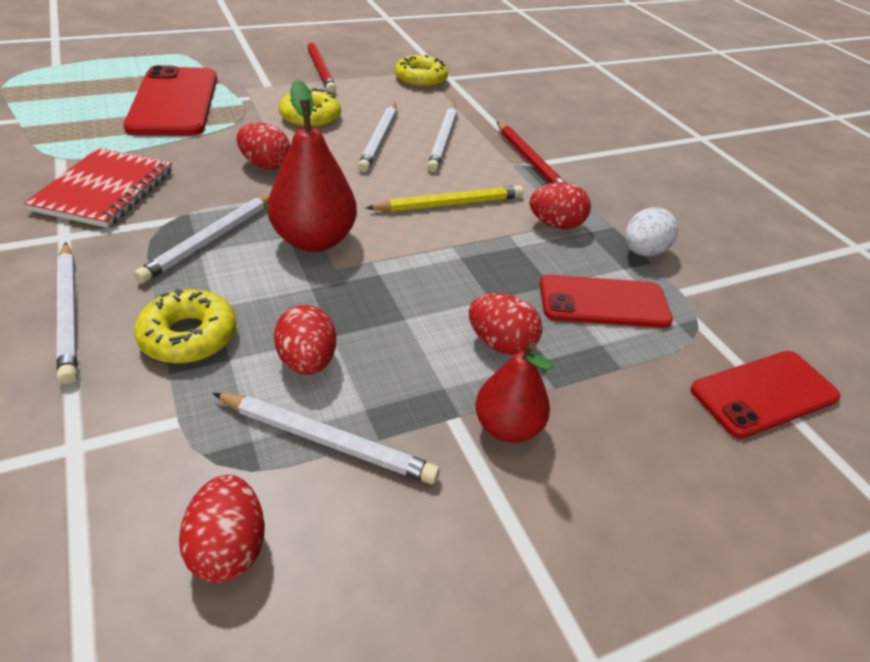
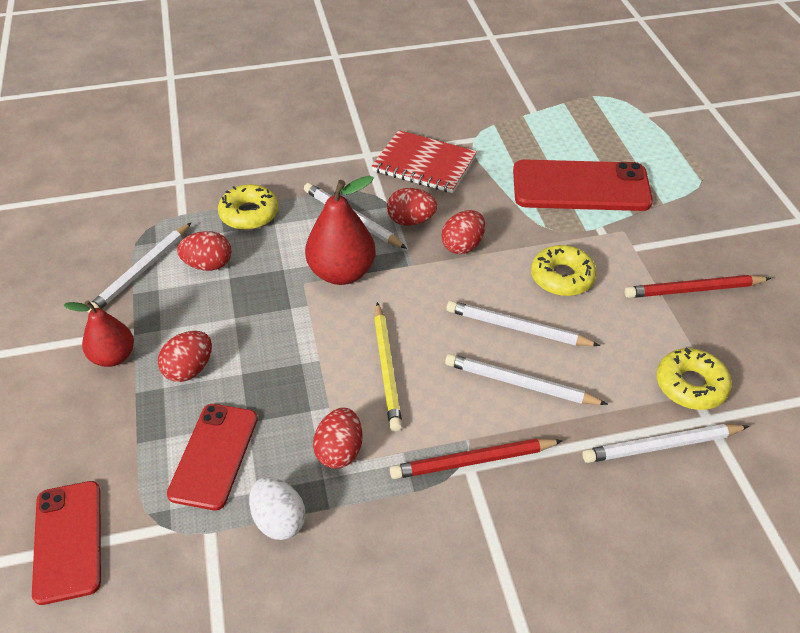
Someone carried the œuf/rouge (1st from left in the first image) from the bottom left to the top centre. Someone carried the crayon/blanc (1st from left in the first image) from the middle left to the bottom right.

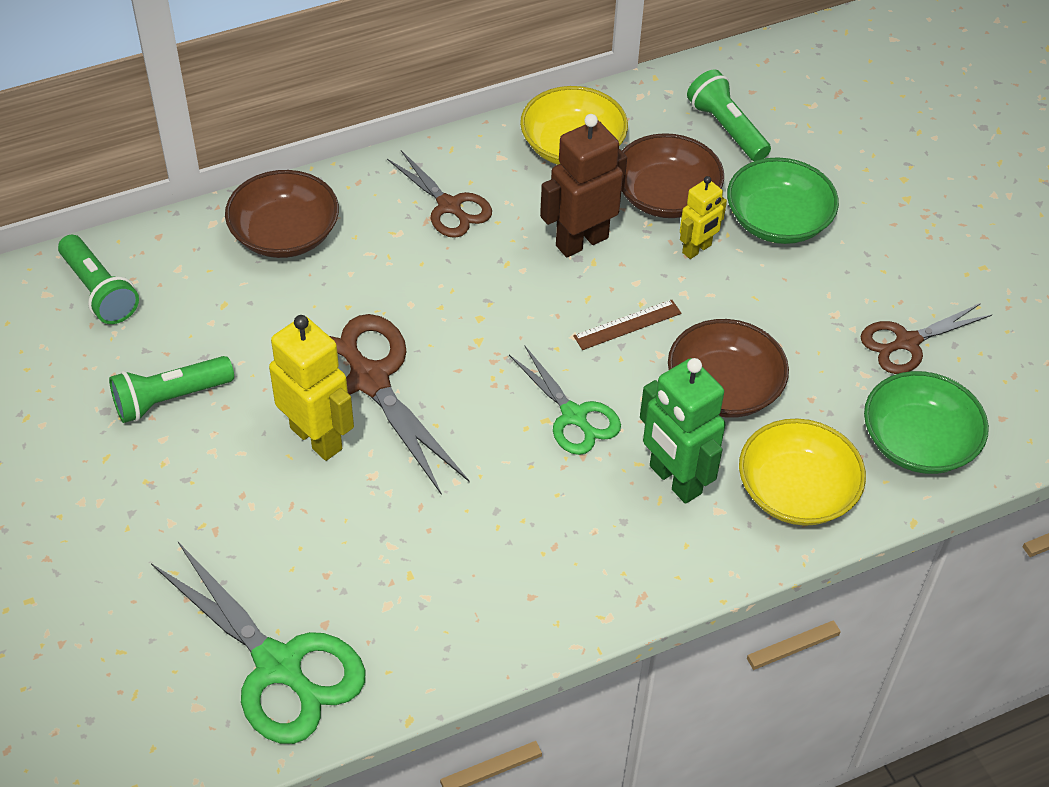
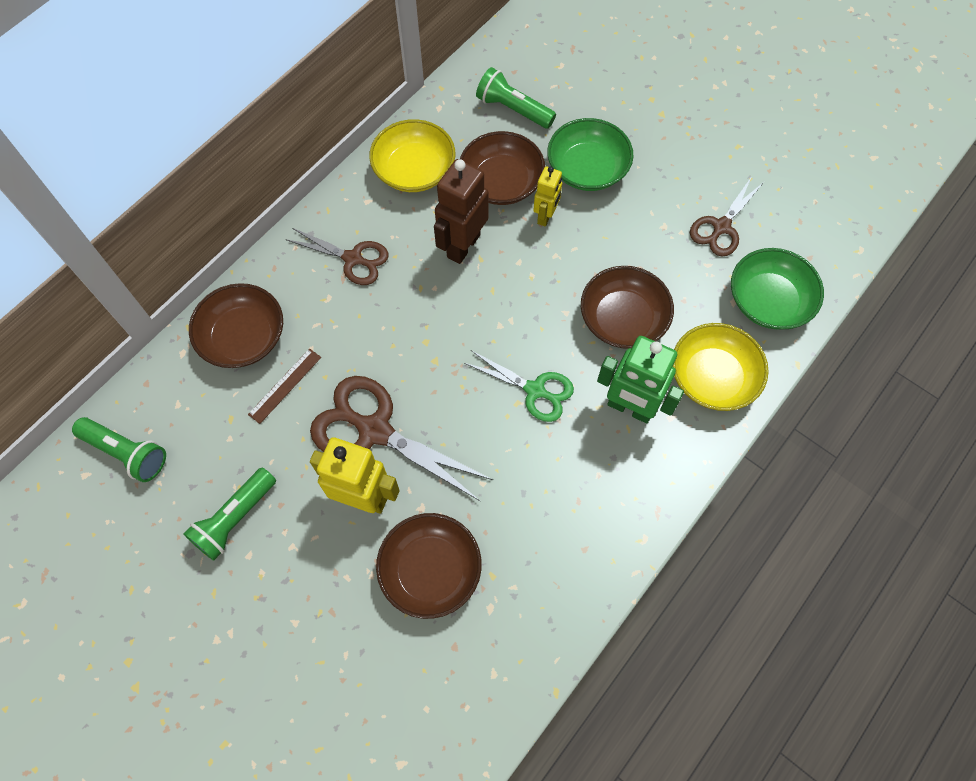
Someone carried the règle/marron from the centre to the middle left. Someone put down the bol/marron (2nd from left) at the bottom centre. Someone took away the ciseaux/vert (1st from left) at the bottom left.

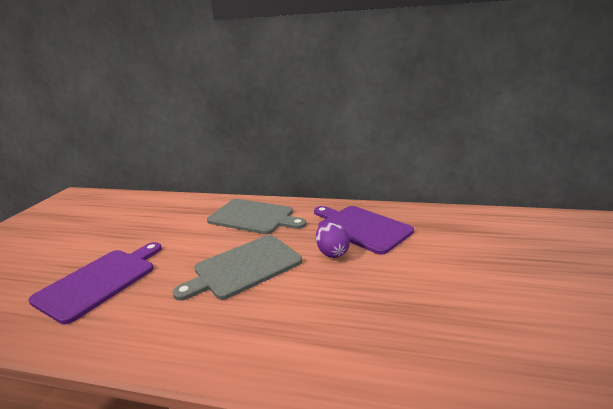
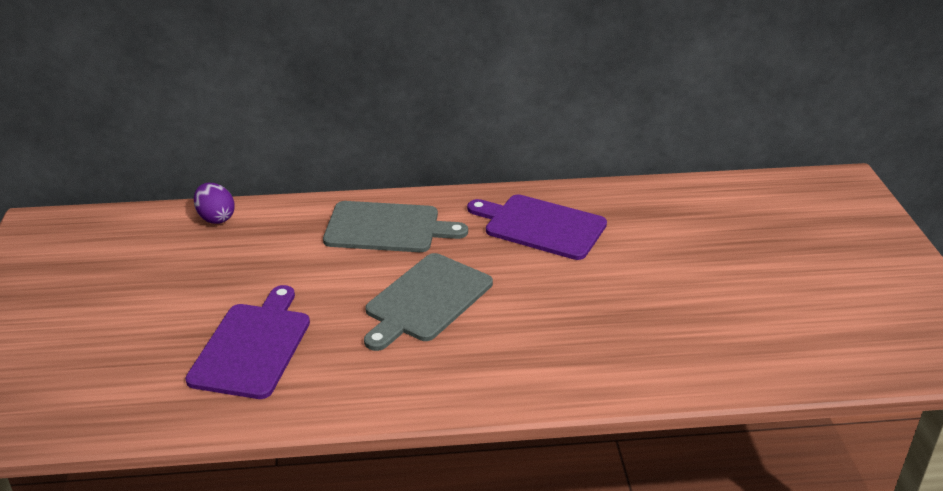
Someone carried the œuf/violet from the centre to the middle left.

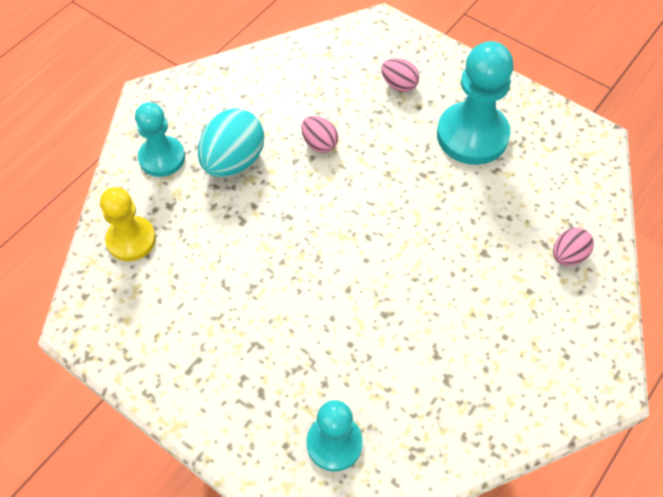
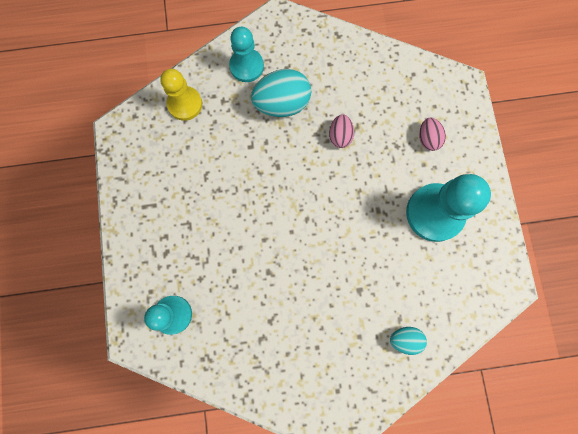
Someone repainted the œuf/rose (3rd from left) at the middle right, which became the œuf/turquoise (2nd from left) at the bottom right.

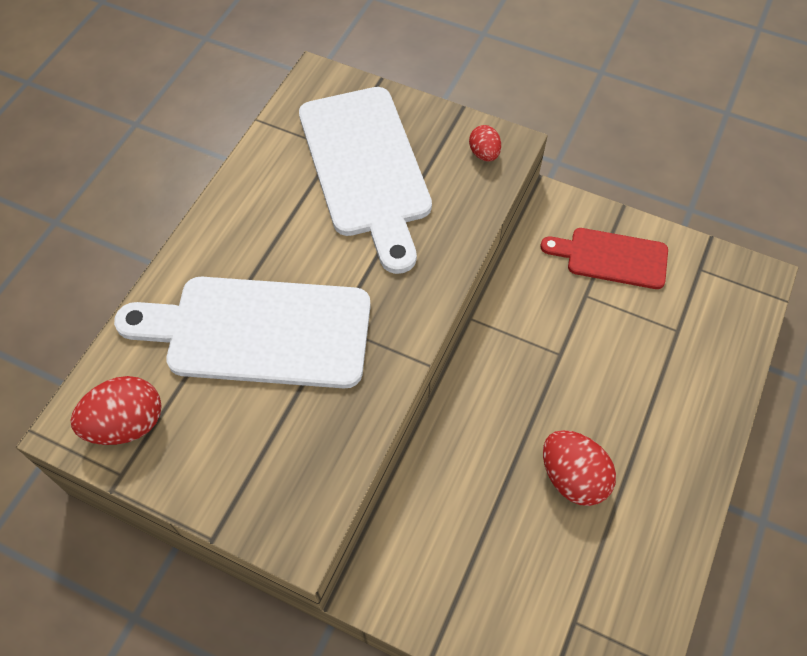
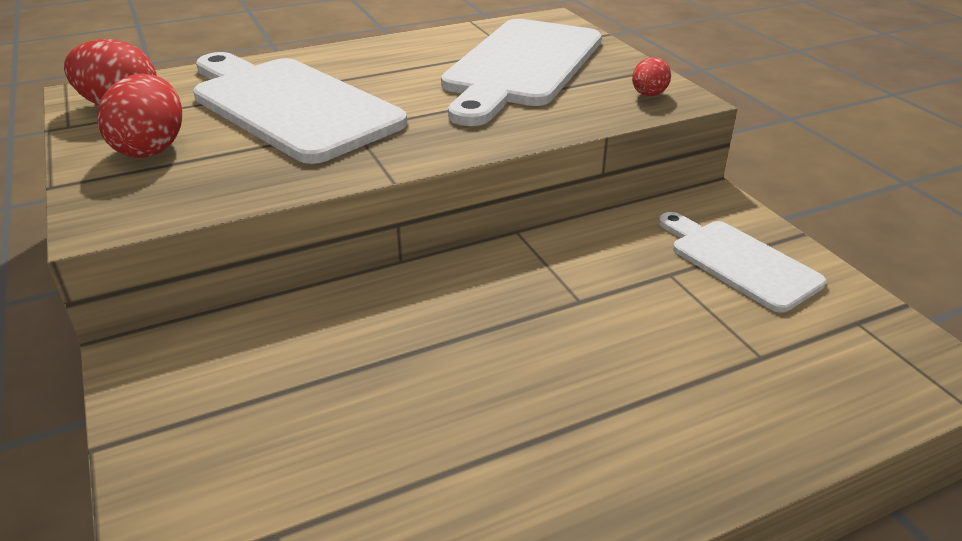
Someone carried the œuf/rouge (3rd from left in the first image) from the bottom right to the top left. Someone repainted the planche à découper/rouge at the middle right, which became the planche à découper/blanc (3rd from left) at the middle right.

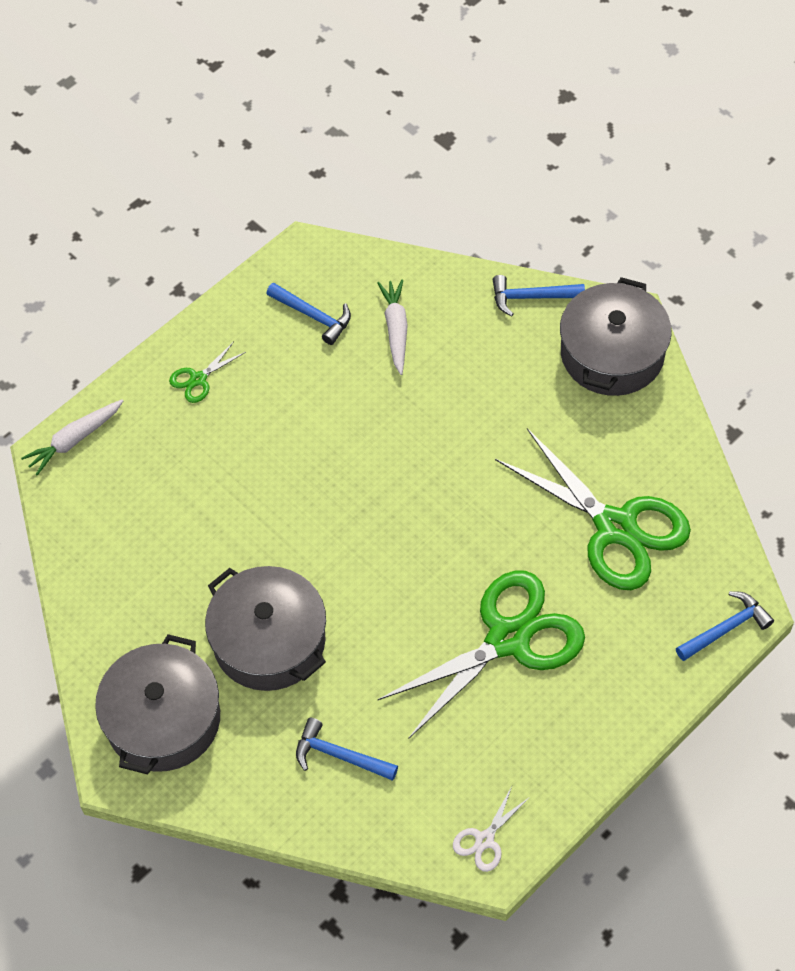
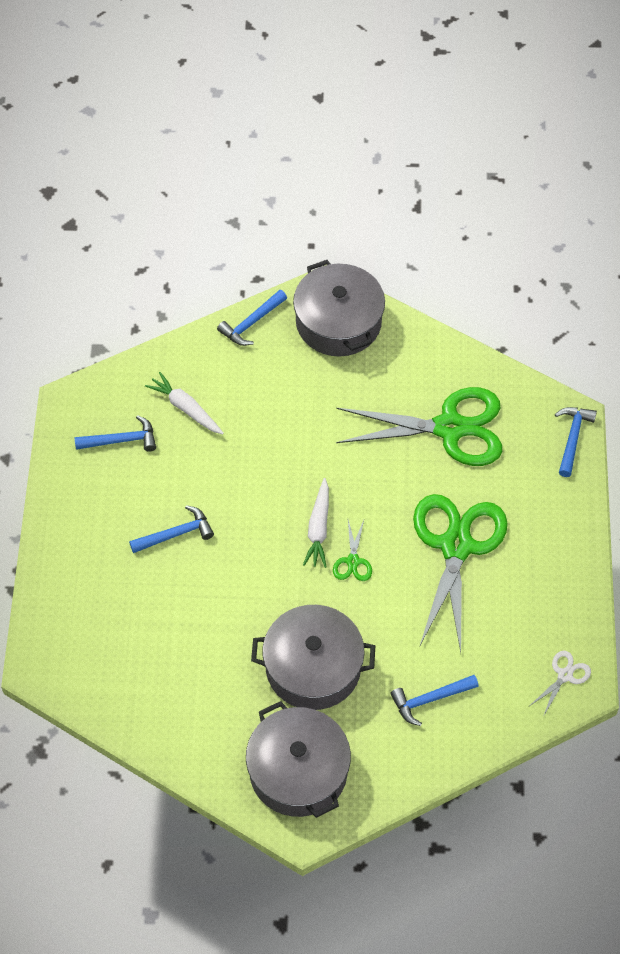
Someone put down the marteau/bleu (2nd from left) at the middle left. Someone carried the carotte/blanc (1st from left in the first image) from the middle left to the centre. Someone carried the ciseaux/vert (1st from left) from the middle left to the centre. Someone rotated the ciseaux/blanc at the bottom centre by 135 degrees counterclockwise.

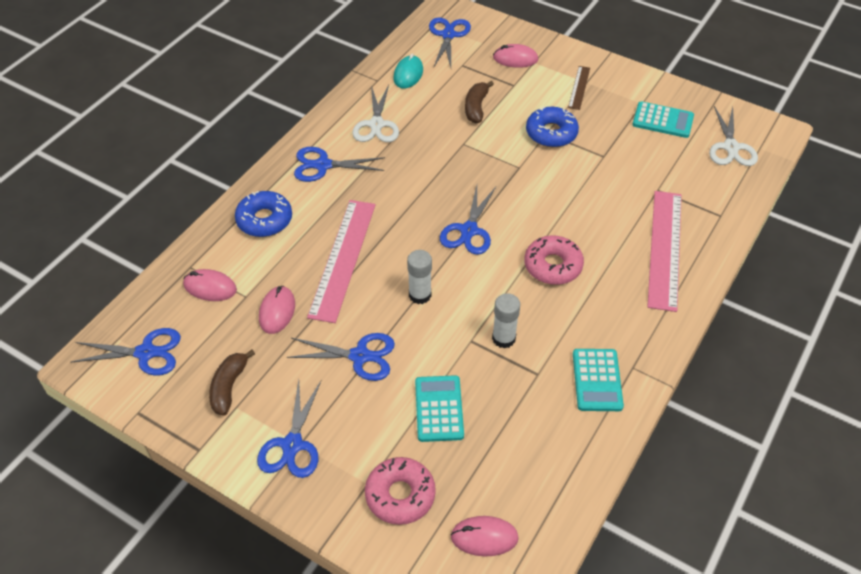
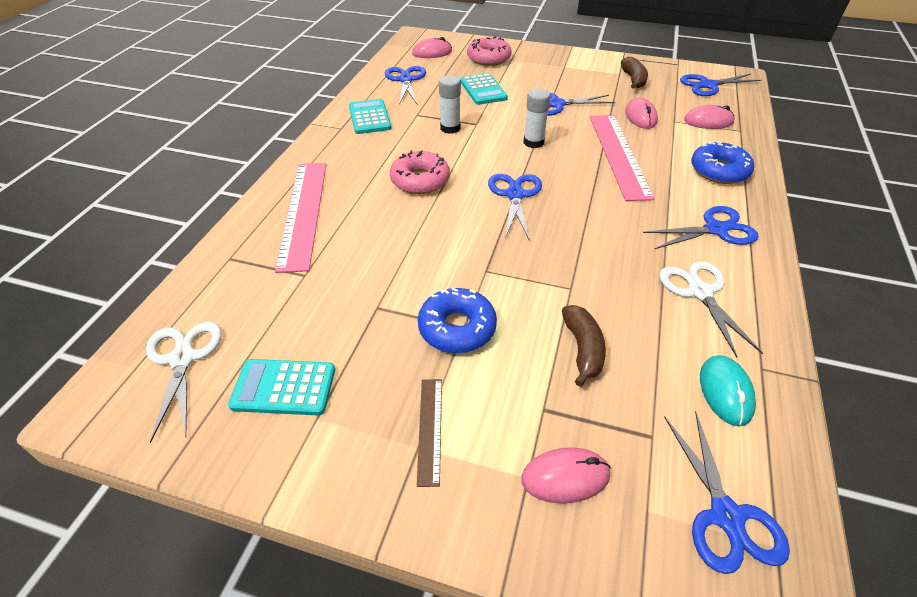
Someone carried the ciseaux/bleu (2nd from left in the first image) from the bottom centre to the top centre.

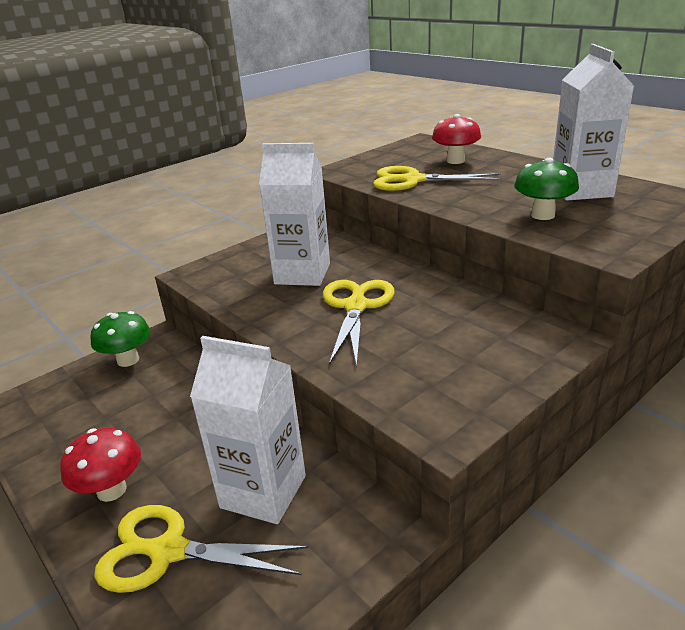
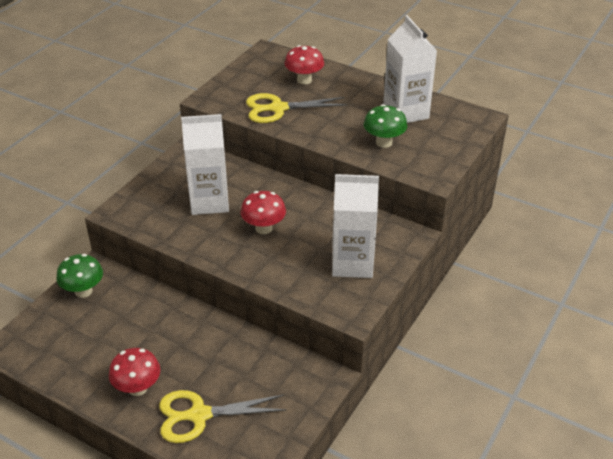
Someone swapped the ciseaux/jaune (2nd from left) at the centre for the champignon/rouge (2nd from left) at the centre. Someone carried the brique de lait/blanc (1st from left in the first image) from the bottom centre to the centre.

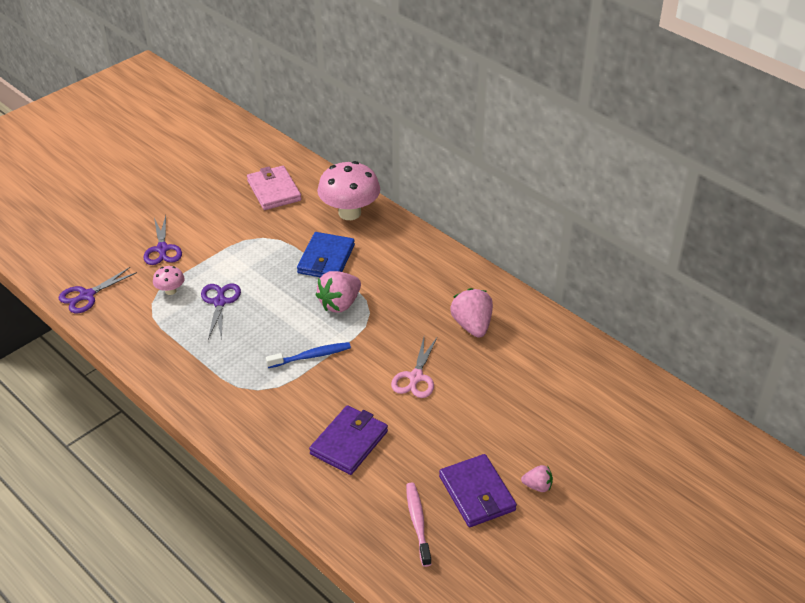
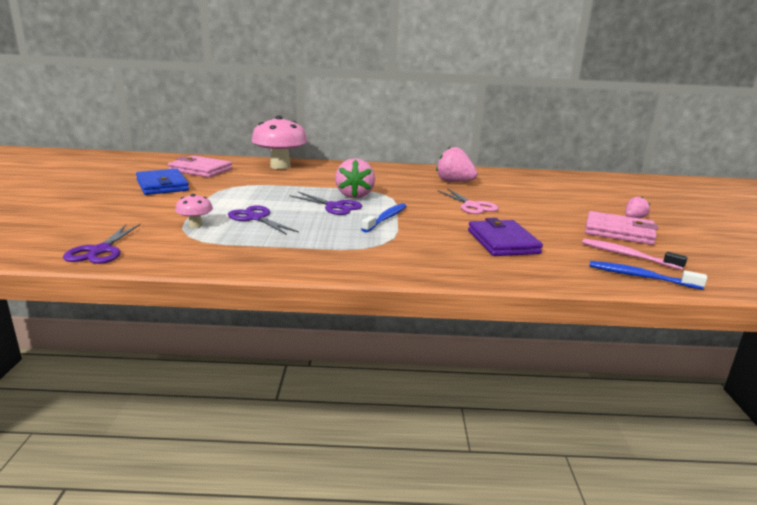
Someone carried the portefeuille/bleu from the centre to the middle left. Someone carried the ciseaux/violet (2nd from left in the first image) from the middle left to the centre. Someone repainted the portefeuille/violet (2nd from left) at the bottom centre, which became the portefeuille/rose (2nd from left) at the middle right. Someone put down the brosse à dents/bleu (2nd from left) at the middle right.

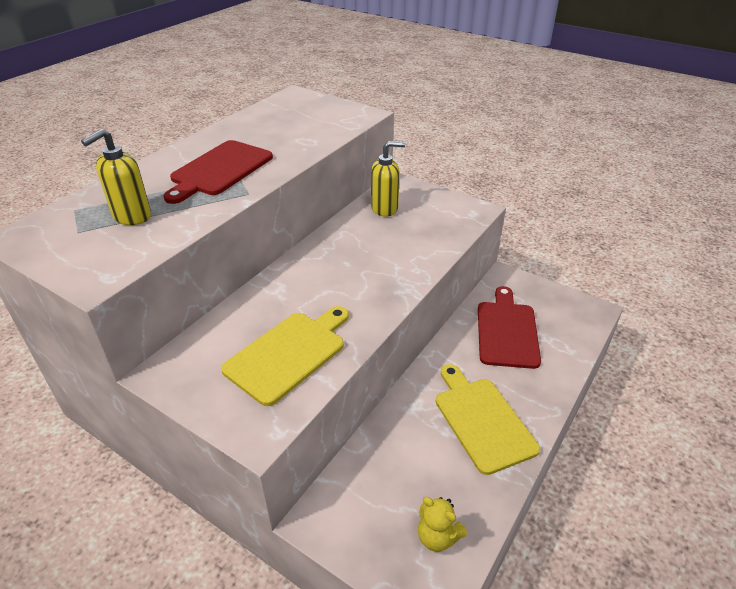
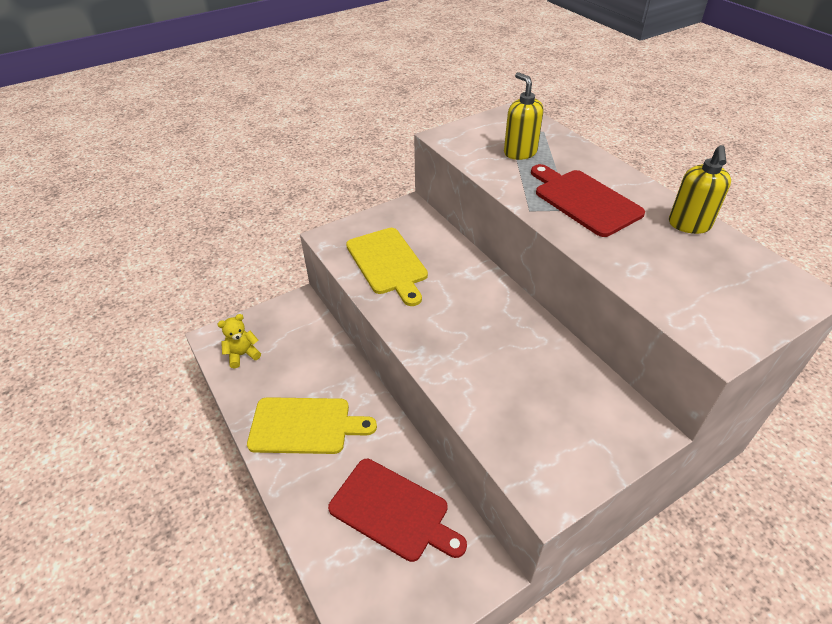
Someone carried the distributeur de savon/jaune (2nd from left) from the top centre to the top right.

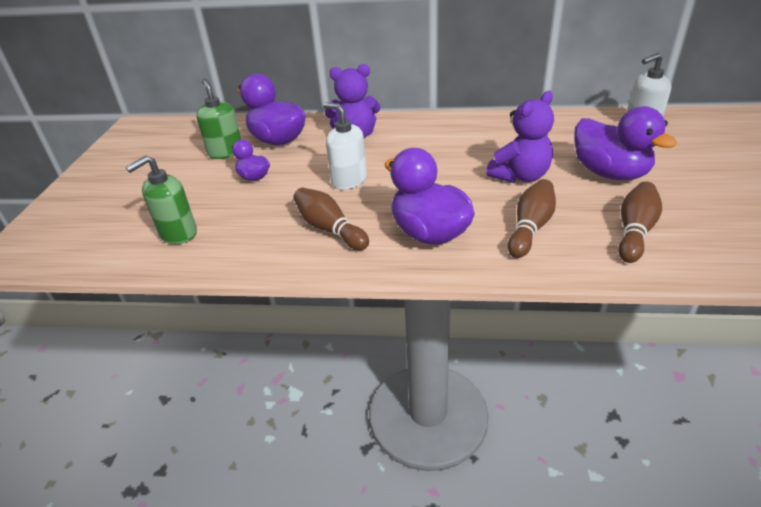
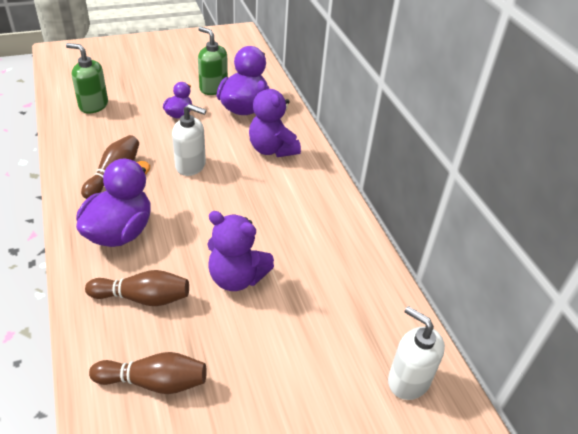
Someone rotated the distributeur de savon/blanc (1st from left) at the top centre by 90 degrees clockwise. Someone rotated the distributeur de savon/vert (2nd from left) at the top left by 90 degrees counterclockwise. Someone took away the canard/violet (4th from left) at the top right.

